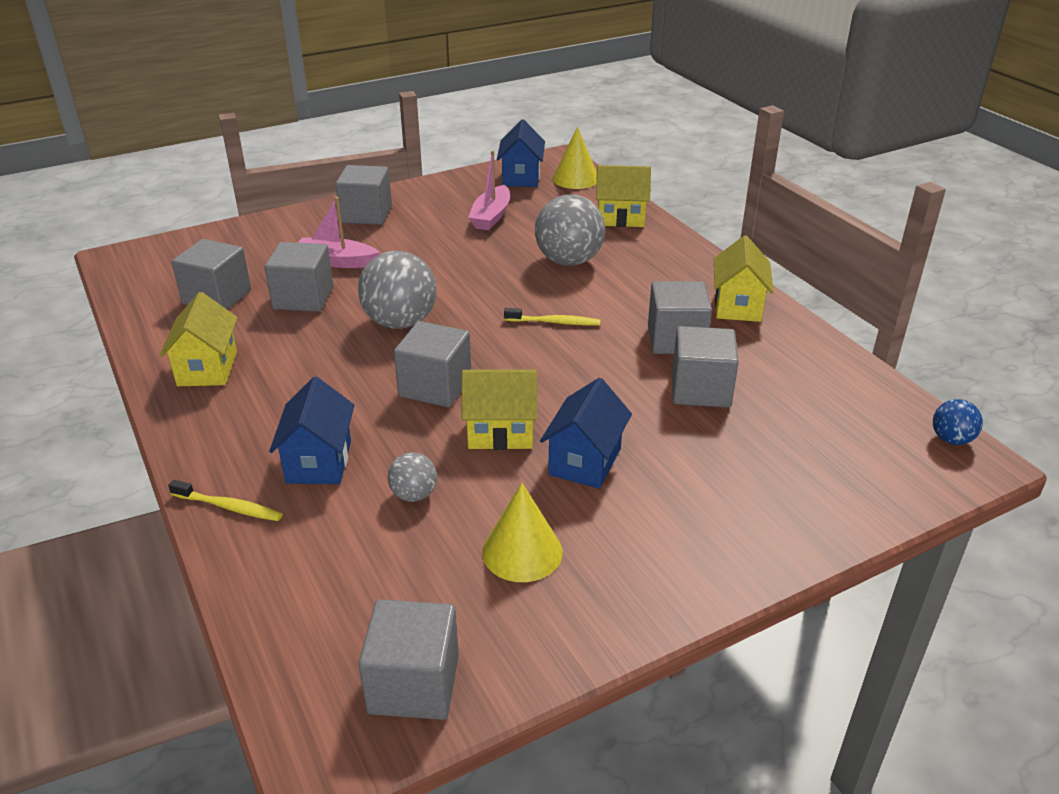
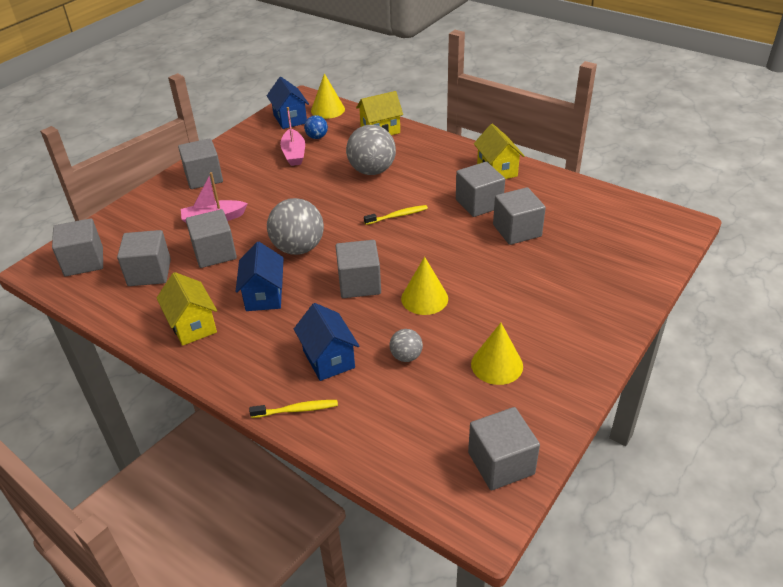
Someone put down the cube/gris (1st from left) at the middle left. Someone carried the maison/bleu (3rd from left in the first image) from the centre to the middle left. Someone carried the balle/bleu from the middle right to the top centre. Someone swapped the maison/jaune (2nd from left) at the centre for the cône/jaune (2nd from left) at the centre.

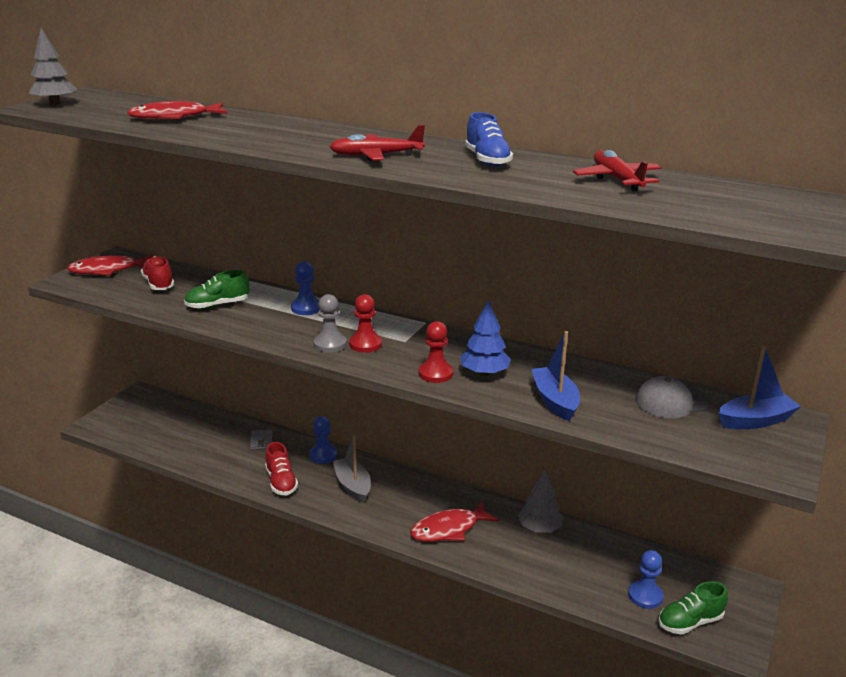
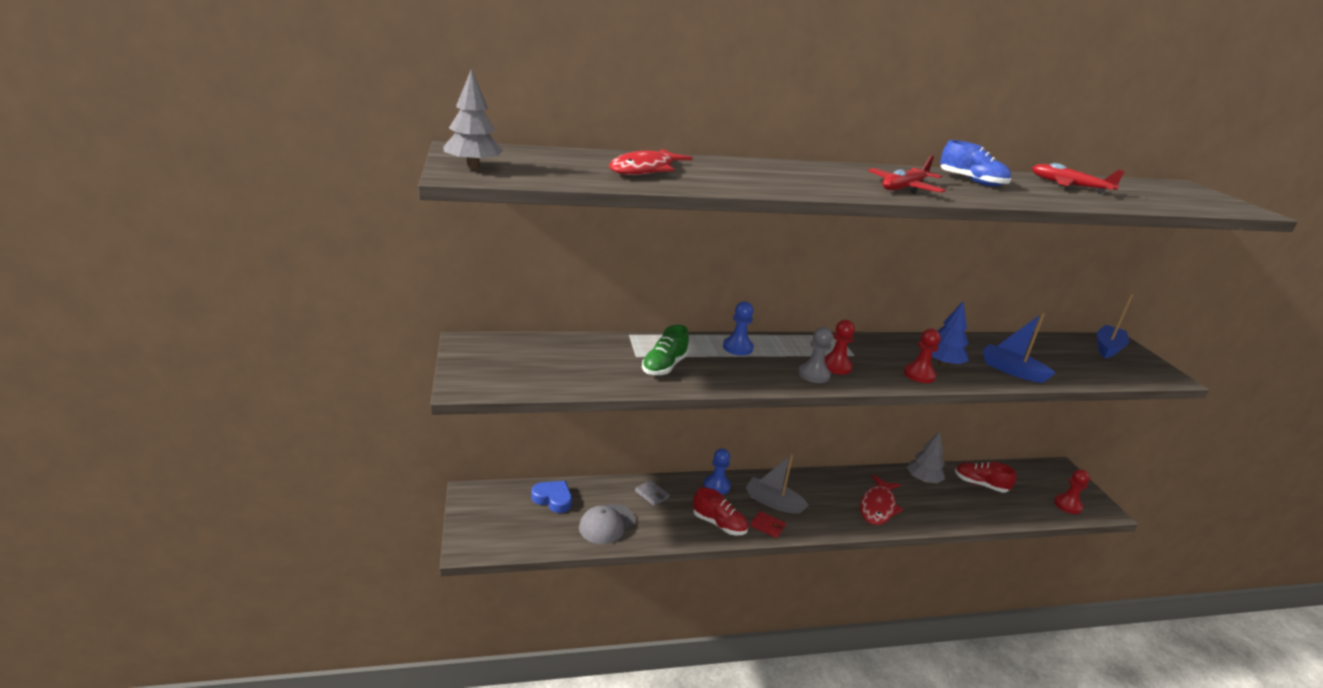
Someone put down the cœur/bleu at the bottom centre. Someone carried the casquette/gris from the middle right to the bottom centre. Someone put down the portefeuille/rouge at the bottom centre. Someone carried the chaussure/rouge (1st from left in the first image) from the middle left to the bottom right. Someone swapped the chaussure/vert (2nd from left) at the bottom right for the pion/rouge (3rd from left) at the bottom right. Someone took away the poisson/rouge (1st from left) at the middle left. Someone took away the pion/bleu (3rd from left) at the bottom right.

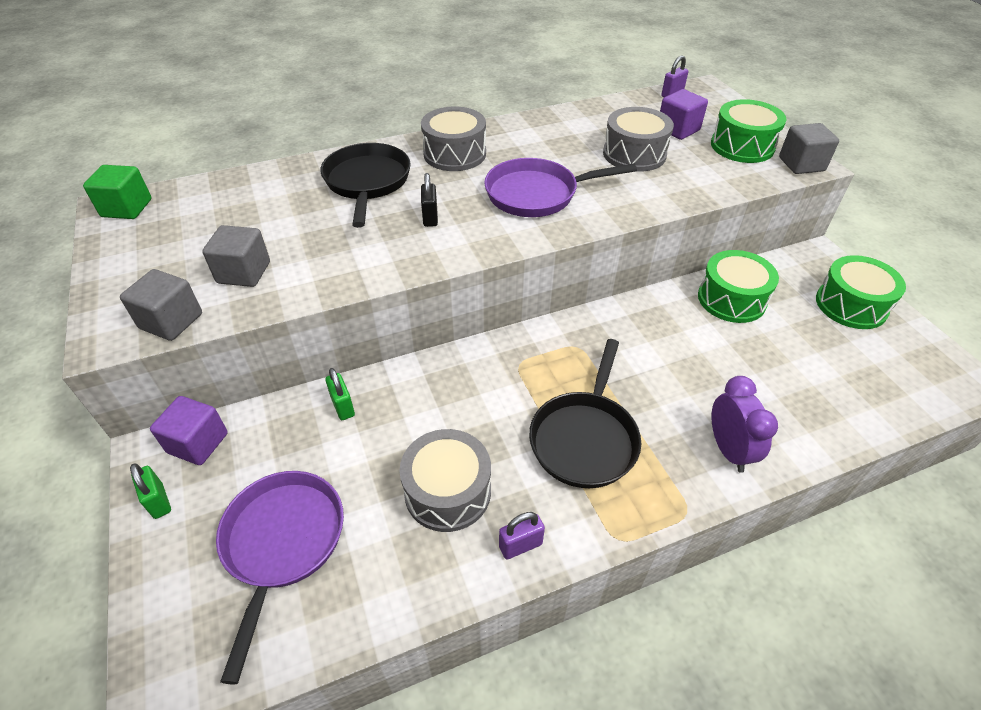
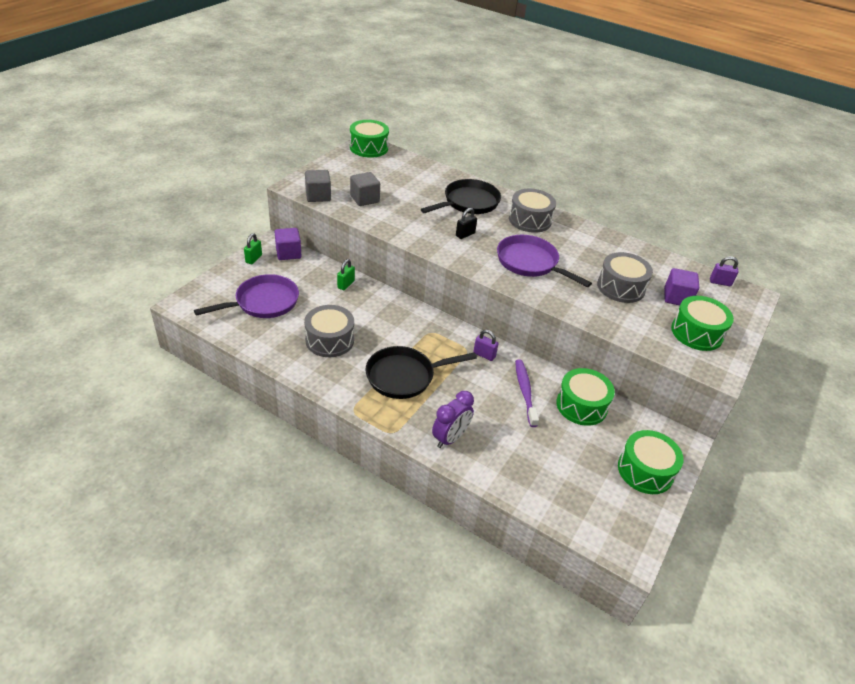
Someone swapped the cube/vert at the top left for the tambour/vert (1st from left) at the top centre. Someone carried the cadenas/violet (1st from left) from the bottom centre to the centre. Someone put down the brosse à dents/violet at the centre. Someone took away the cube/gris (3rd from left) at the top right.

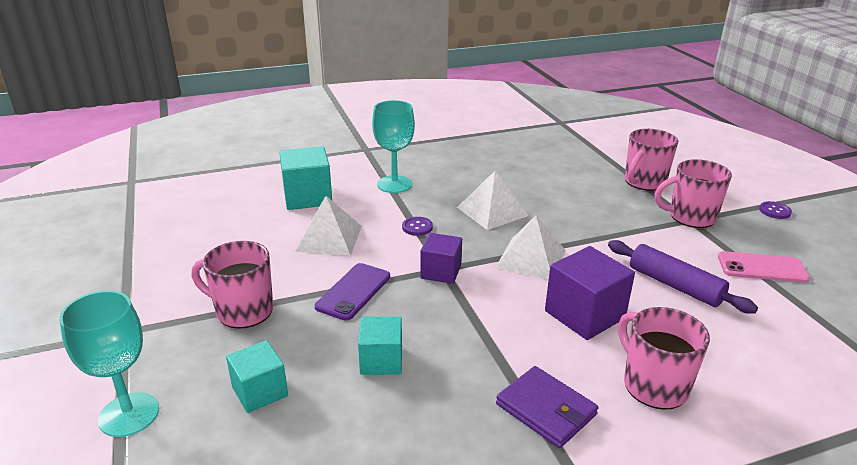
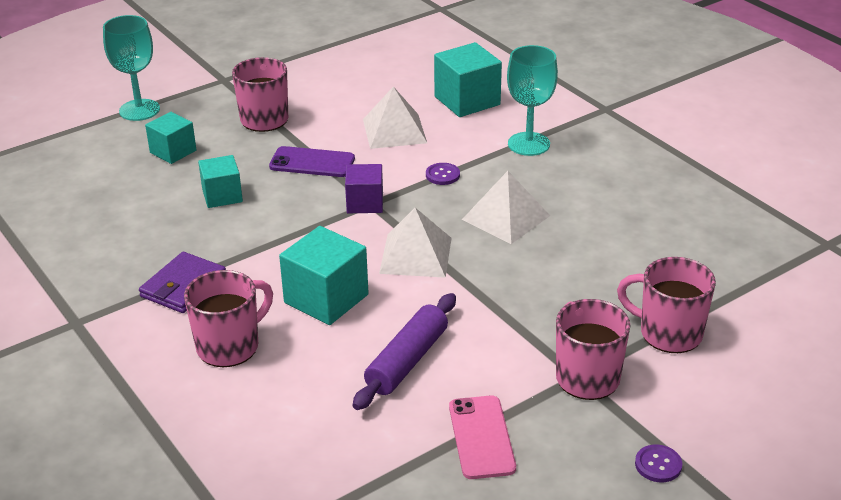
Someone repainted the cube/violet (2nd from left) at the middle right, which became the cube/turquoise (3rd from left) at the centre.

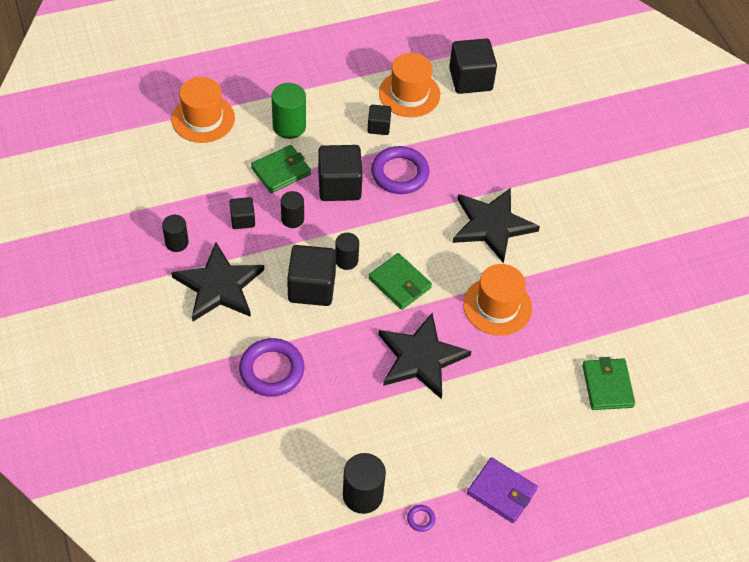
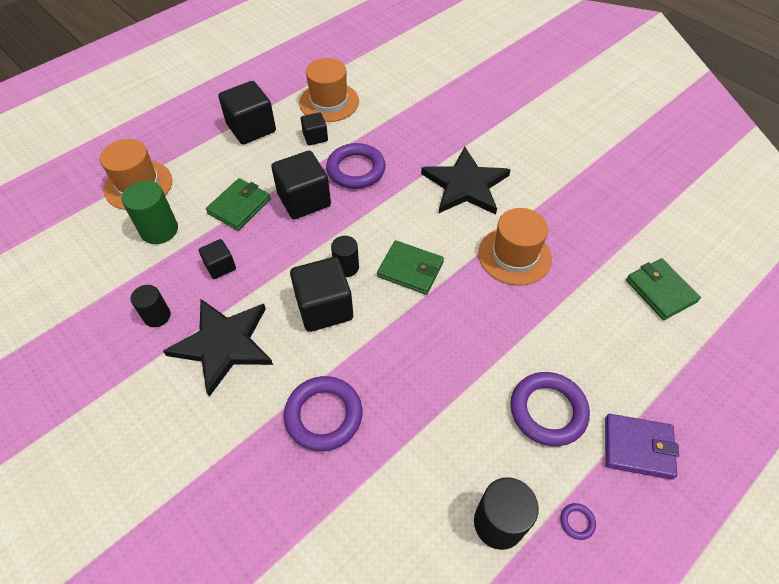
Someone carried the cylindre/vert from the top centre to the middle left. Someone carried the cube/noir (5th from left in the first image) from the top centre to the top left. Someone put down the anneau/violet (3rd from left) at the bottom right. Someone took away the cylindre/noir (2nd from left) at the centre. Someone took away the étoile/noir (2nd from left) at the centre.

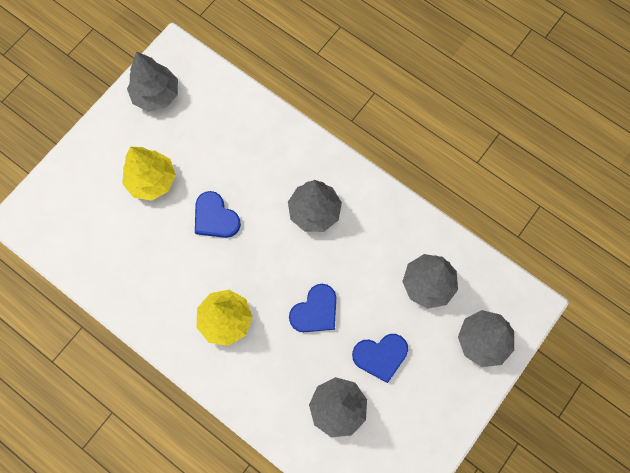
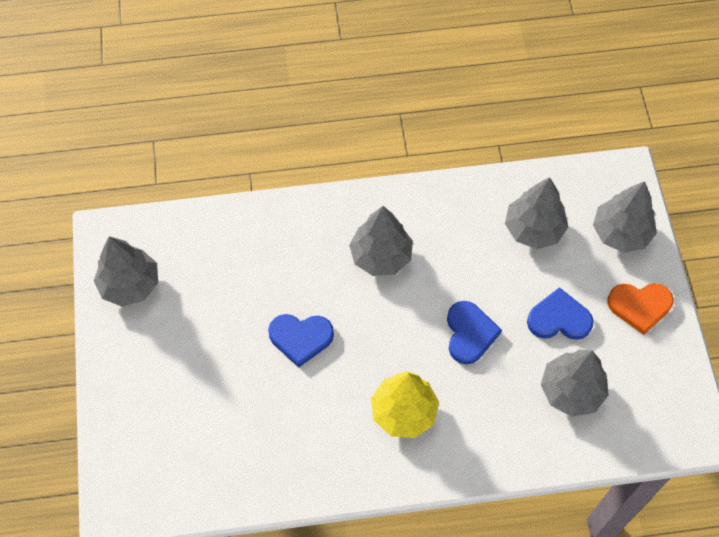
Someone rotated the cœur/bleu (3rd from left) at the bottom centre by 120 degrees counterclockwise. Someone put down the cœur/orange at the middle right. Someone took away the arbre/jaune (1st from left) at the middle left.

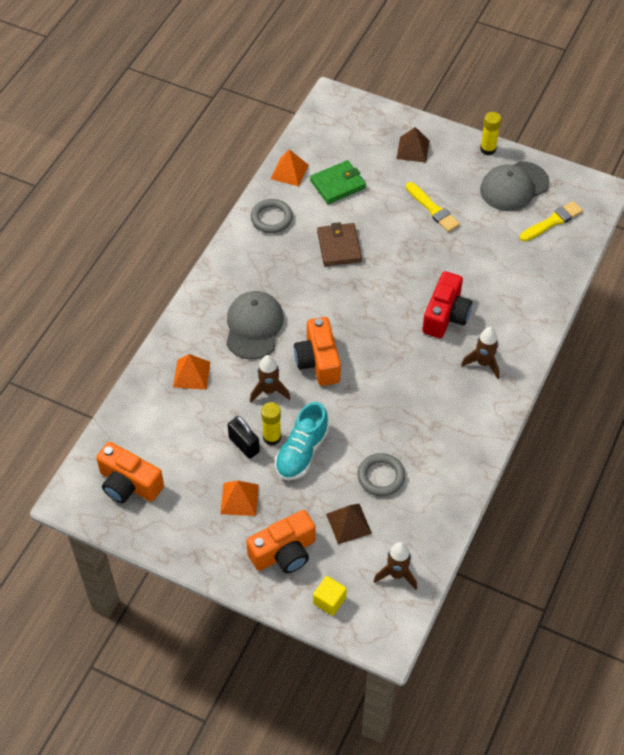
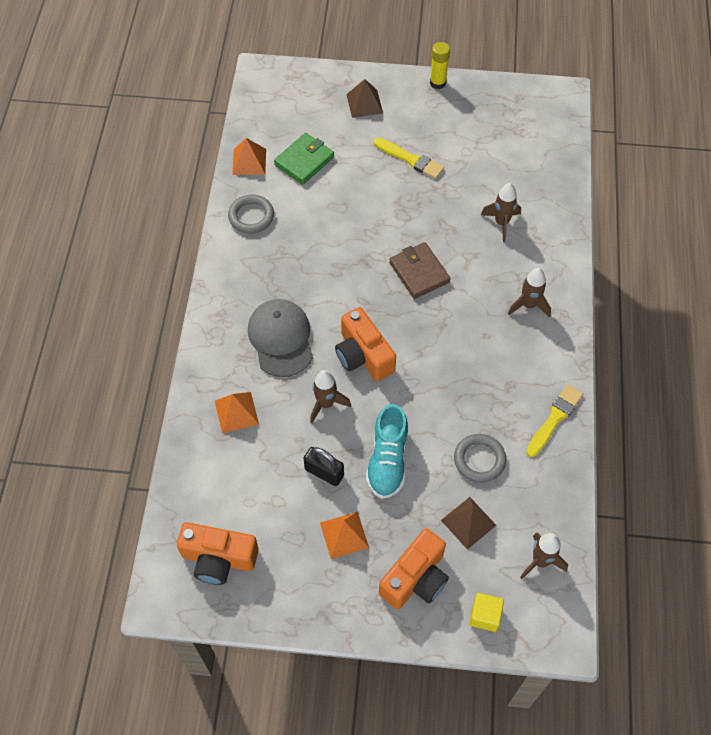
Someone carried the portefeuille/marron from the top centre to the centre. Someone put down the fusée/marron (2nd from left) at the top right. Someone carried the pinceau/jaune (2nd from left) from the top right to the middle right. Someone took away the bâton de colle/jaune (1st from left) at the centre. Someone took away the appareil photo/rouge at the middle right. Someone took away the casquette/gris (2nd from left) at the top right.

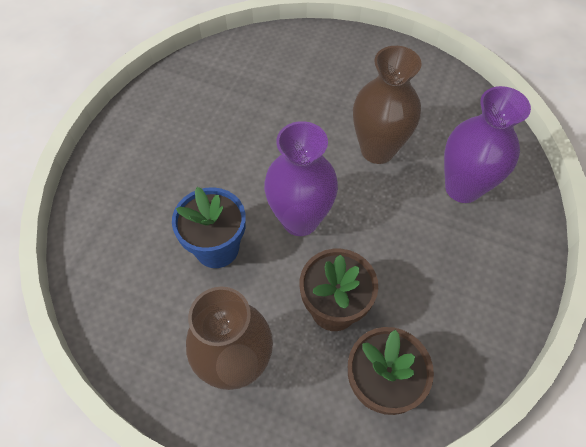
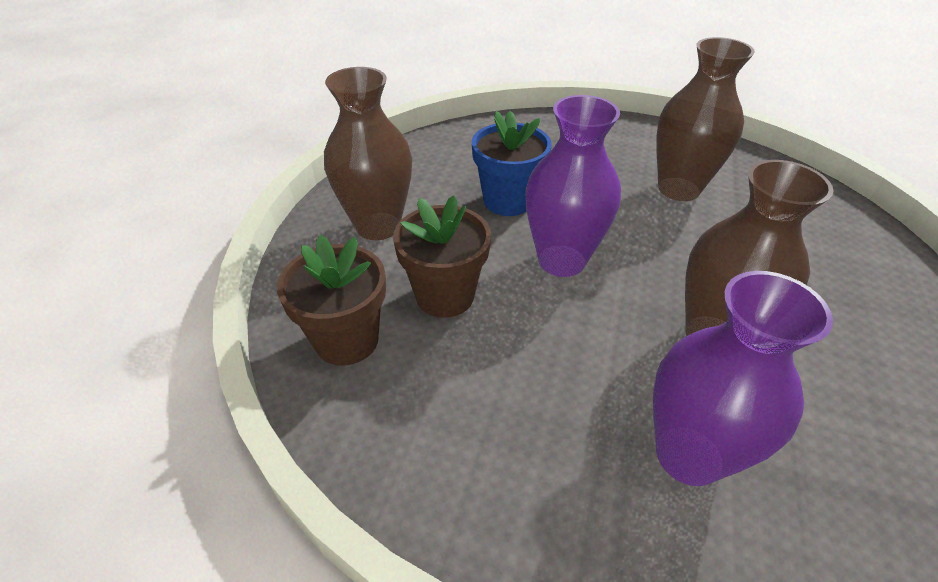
Someone put down the vase/marron (2nd from left) at the top right.

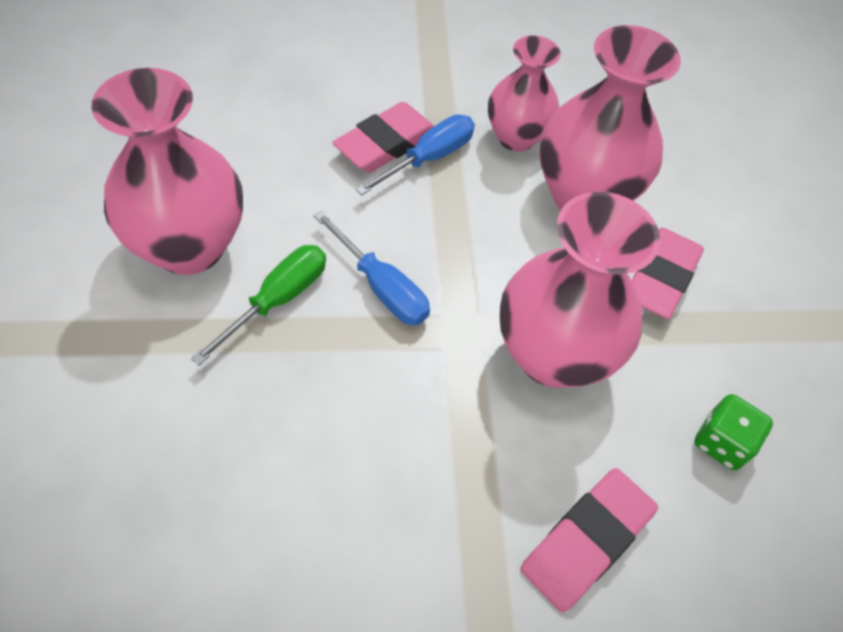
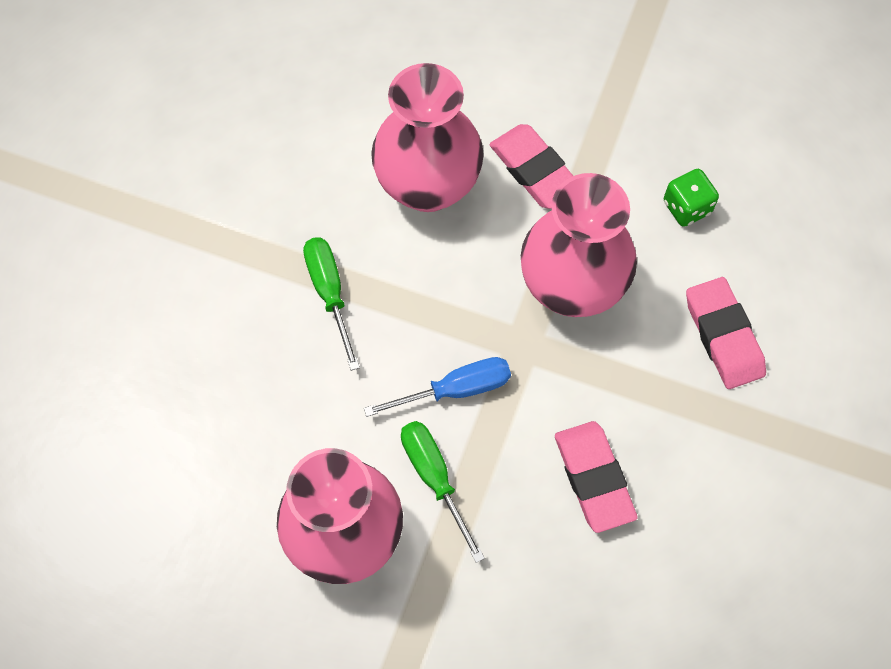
Someone repainted the tournevis/bleu (2nd from left) at the top centre, which became the tournevis/vert (1st from left) at the centre. Someone carried the gomme/rose (1st from left in the first image) from the top centre to the bottom right. Someone took away the vase/rose (2nd from left) at the top centre.

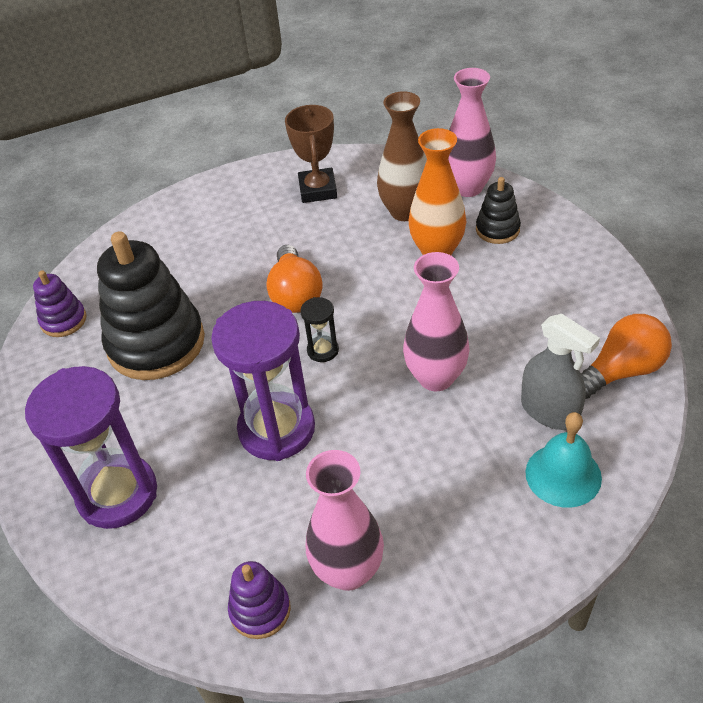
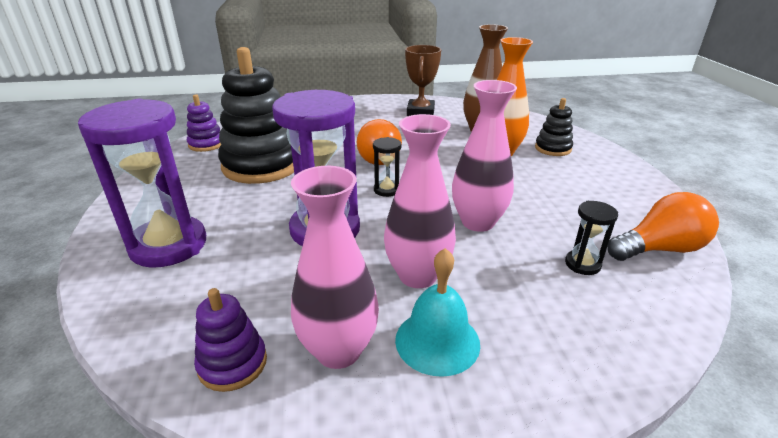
Someone carried the vase/rose (3rd from left in the first image) from the top right to the centre. Someone carried the cloche/turquoise from the middle right to the bottom centre. Someone swapped the vaporisateur/gris at the middle right for the sablier/noir (2nd from left) at the middle right.

